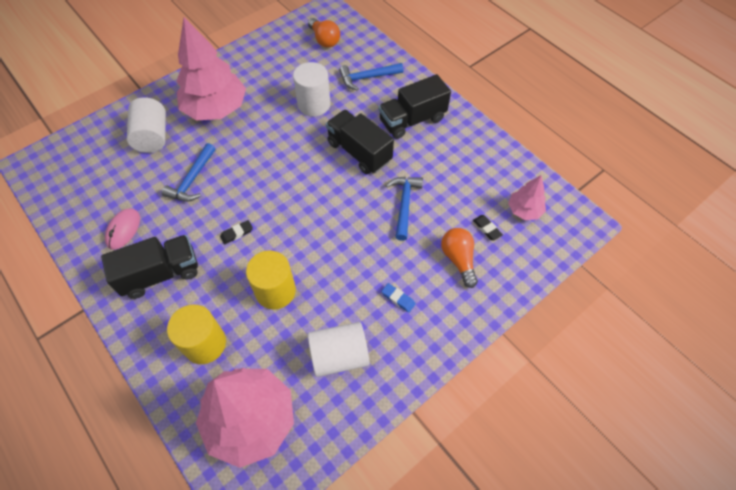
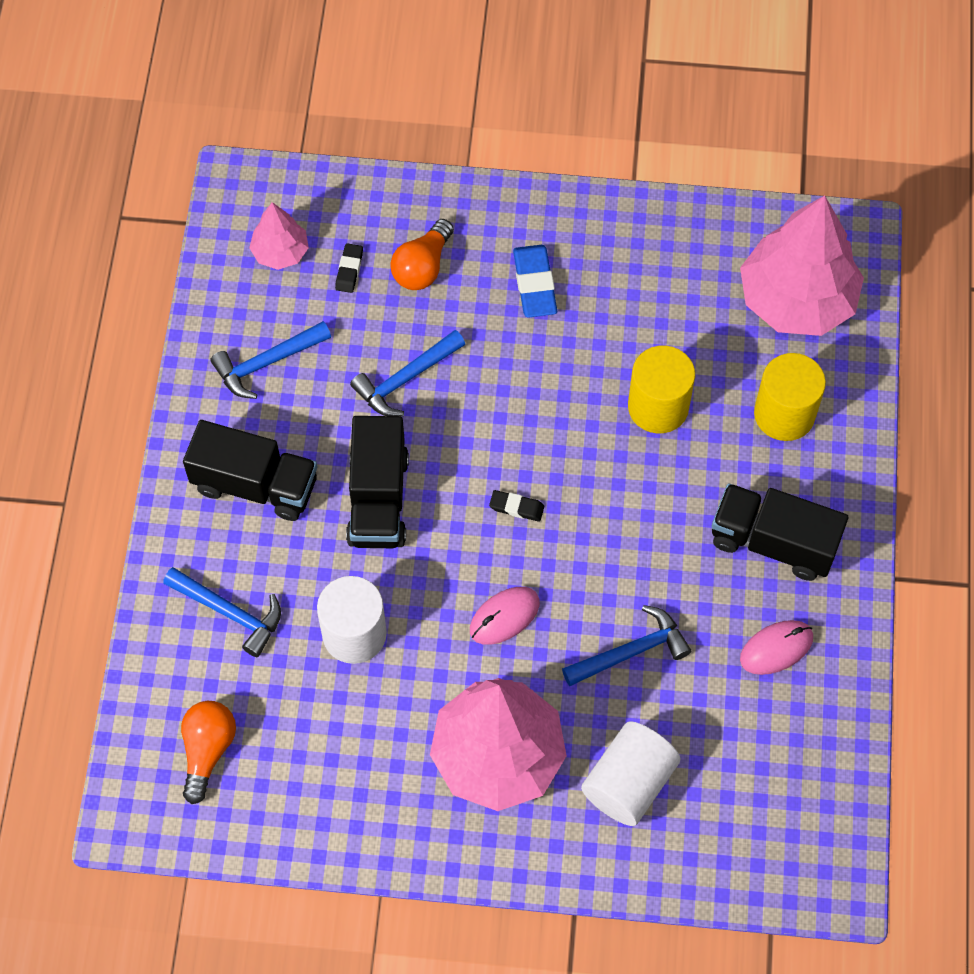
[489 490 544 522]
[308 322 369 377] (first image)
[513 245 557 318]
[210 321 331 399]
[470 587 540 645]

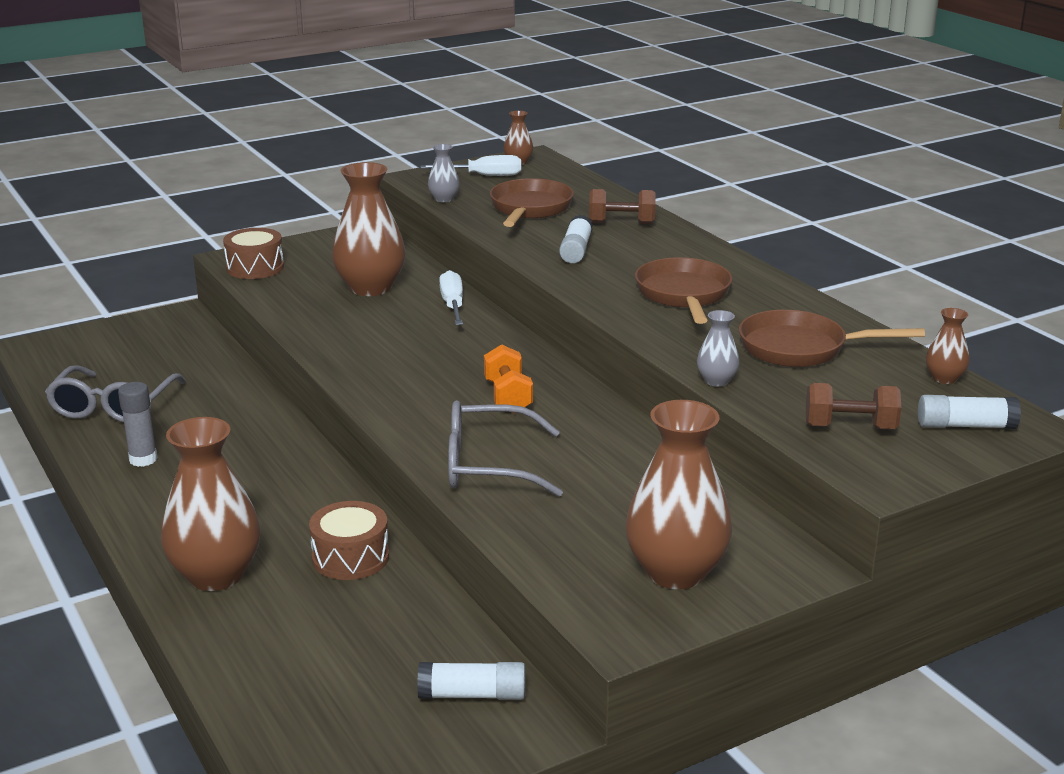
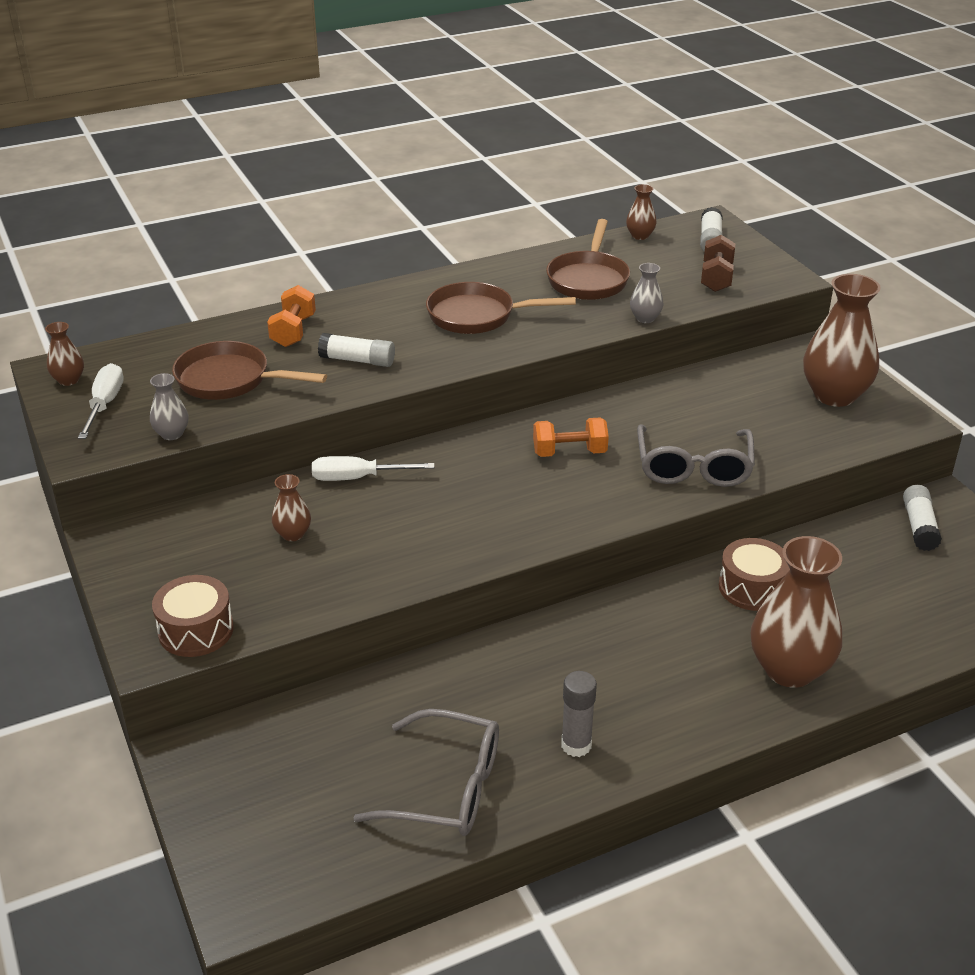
[272 474 311 541]
[267 285 316 347]

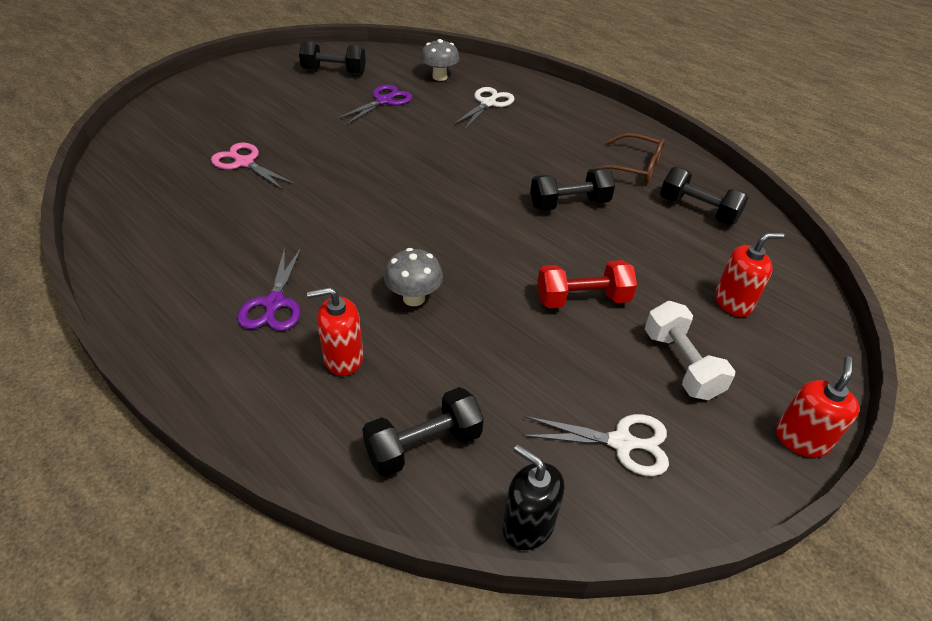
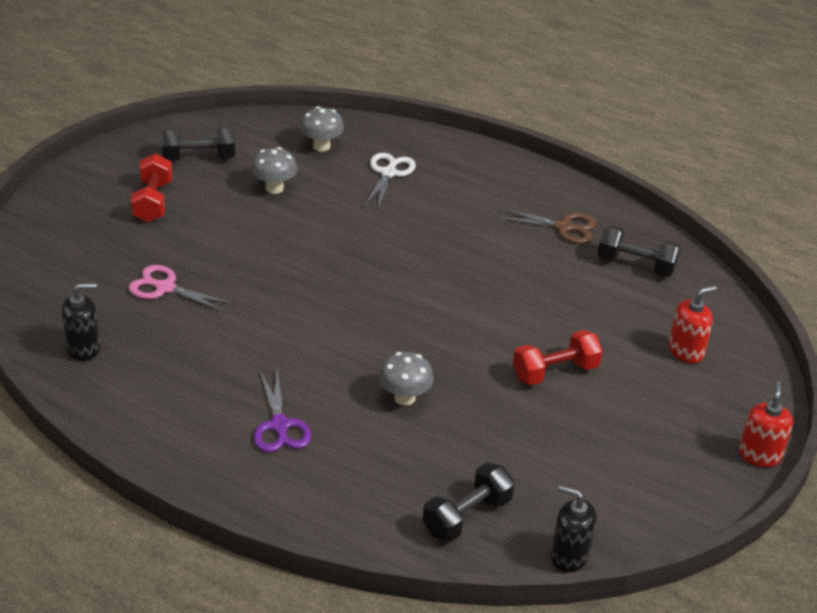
[307 287 364 376] (first image)
[251 147 298 194]
[522 414 669 476] (first image)
[530 168 615 211] (first image)
[497 208 596 244]
[645 301 735 400] (first image)
[62 283 101 361]
[130 153 172 222]

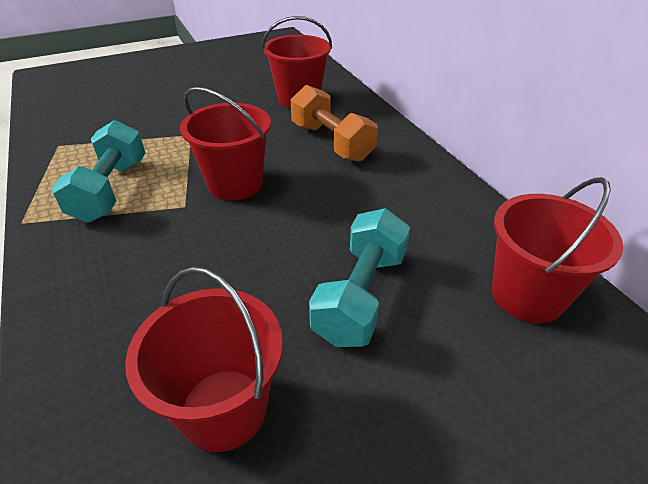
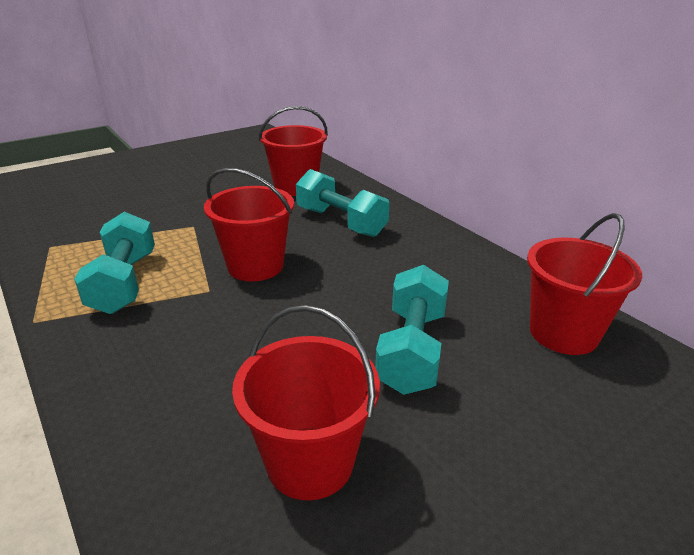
[296 169 390 237]

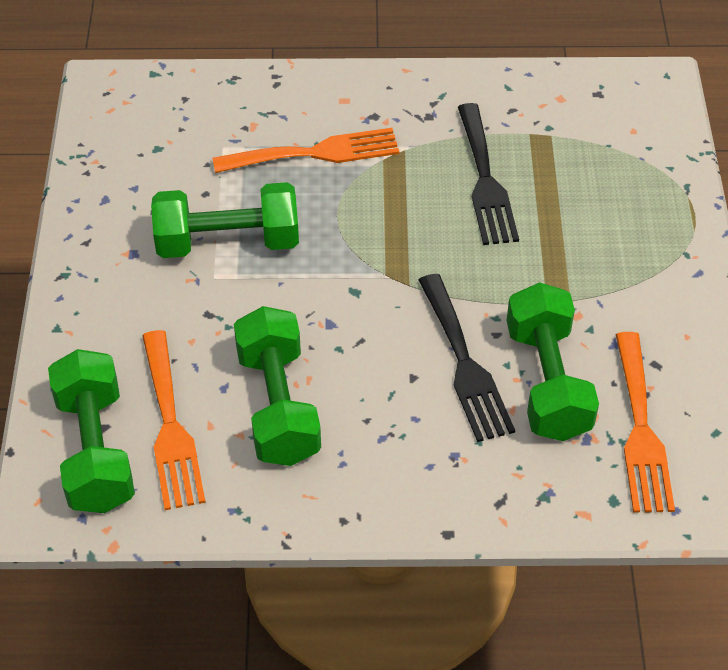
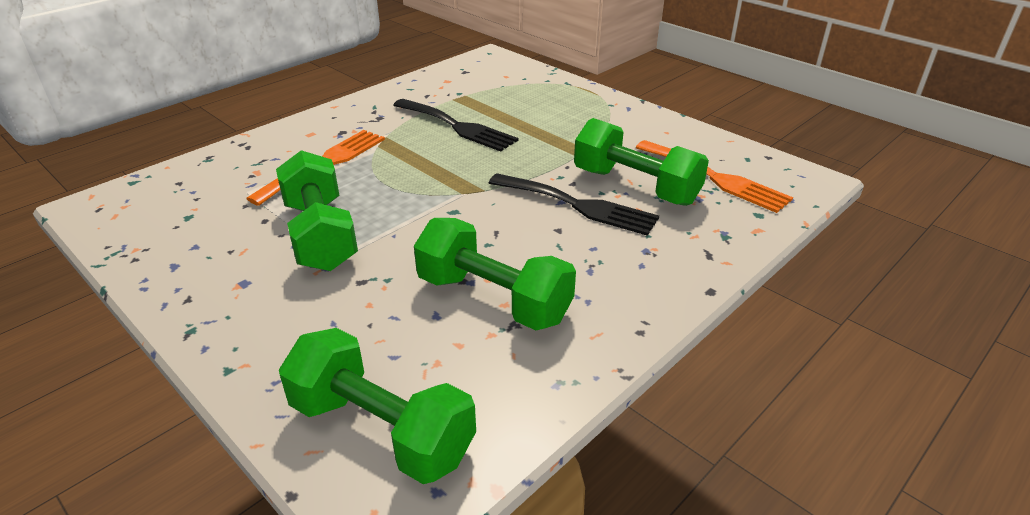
[142 330 206 510] (first image)
[276 150 358 271]

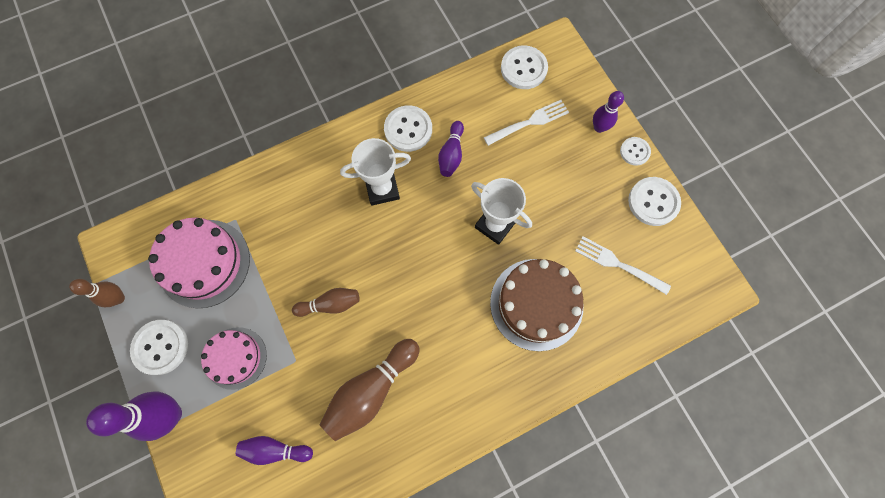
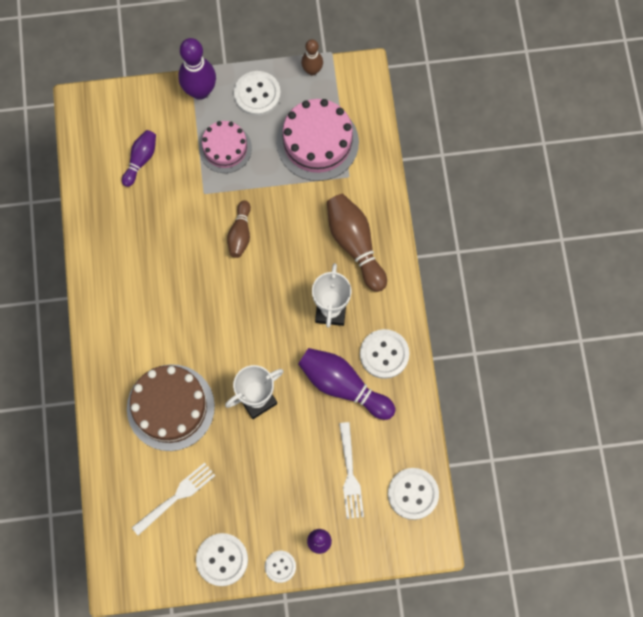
[327 194 387 292]
[298 348 396 420]

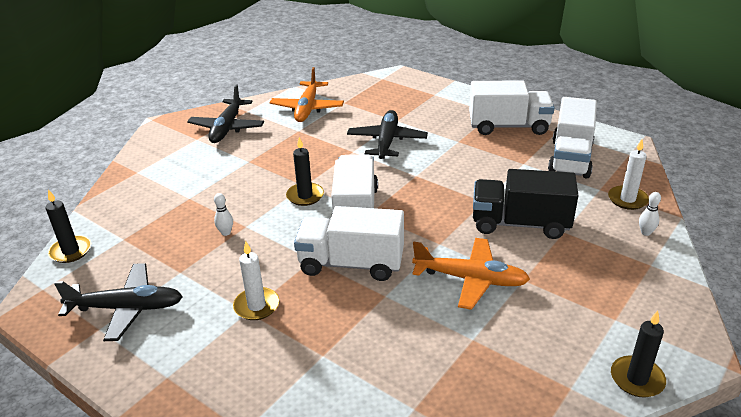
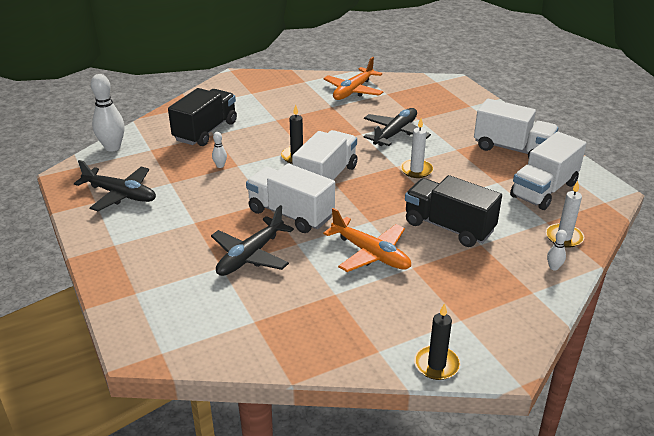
[91 74 125 152]
[211 205 294 276]
[400 118 433 178]
[168 88 237 146]

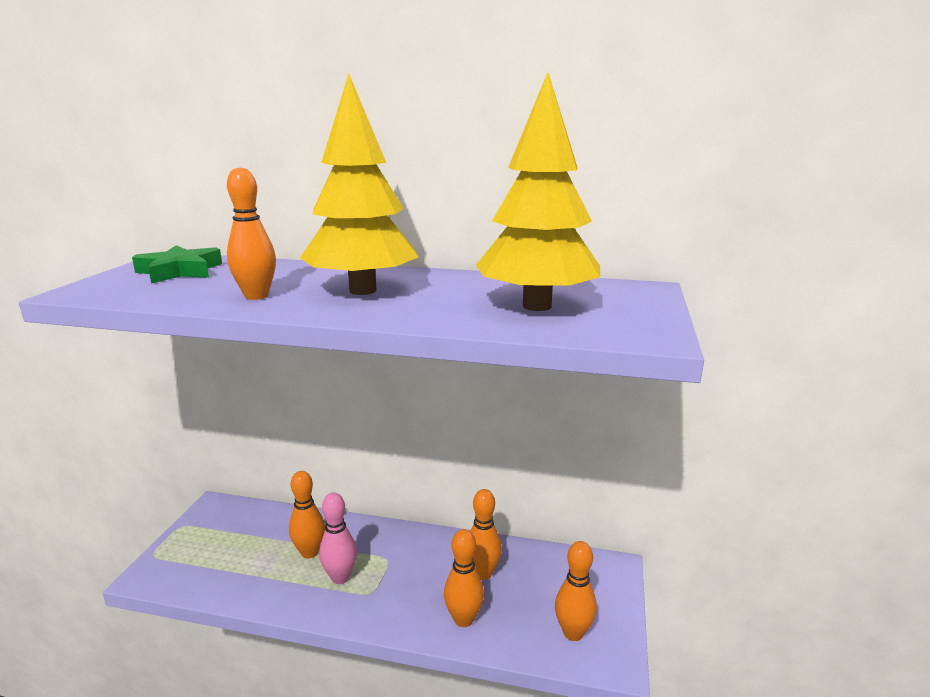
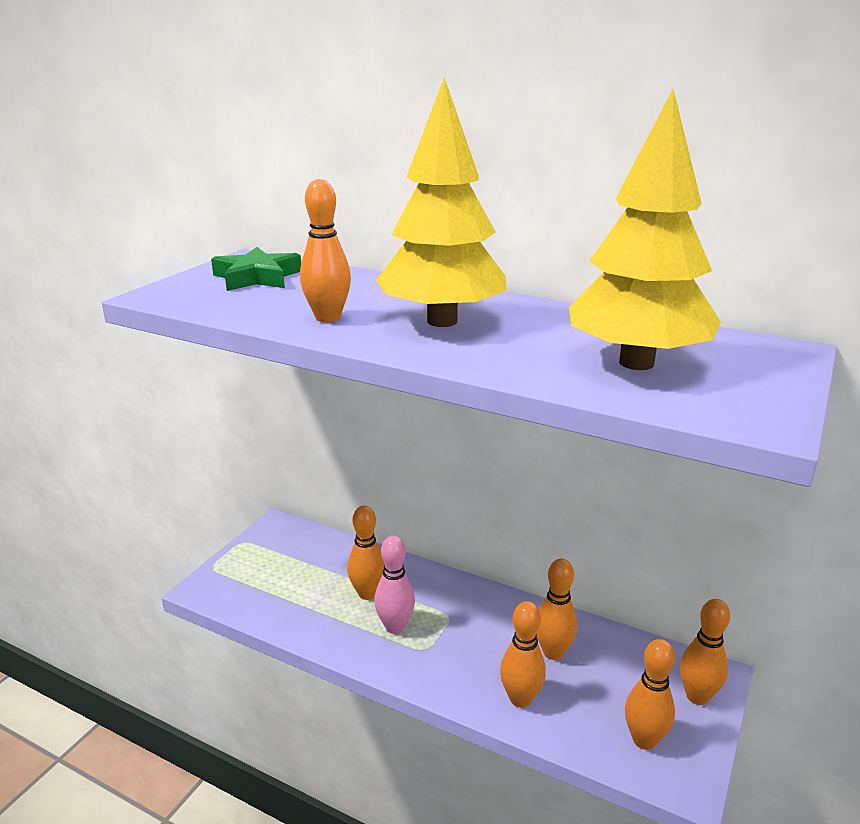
[680 599 730 705]

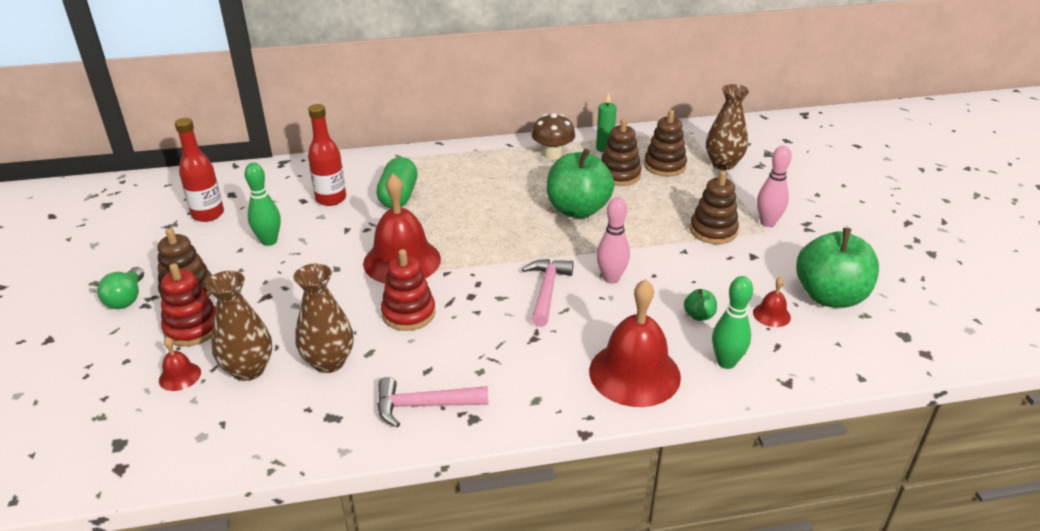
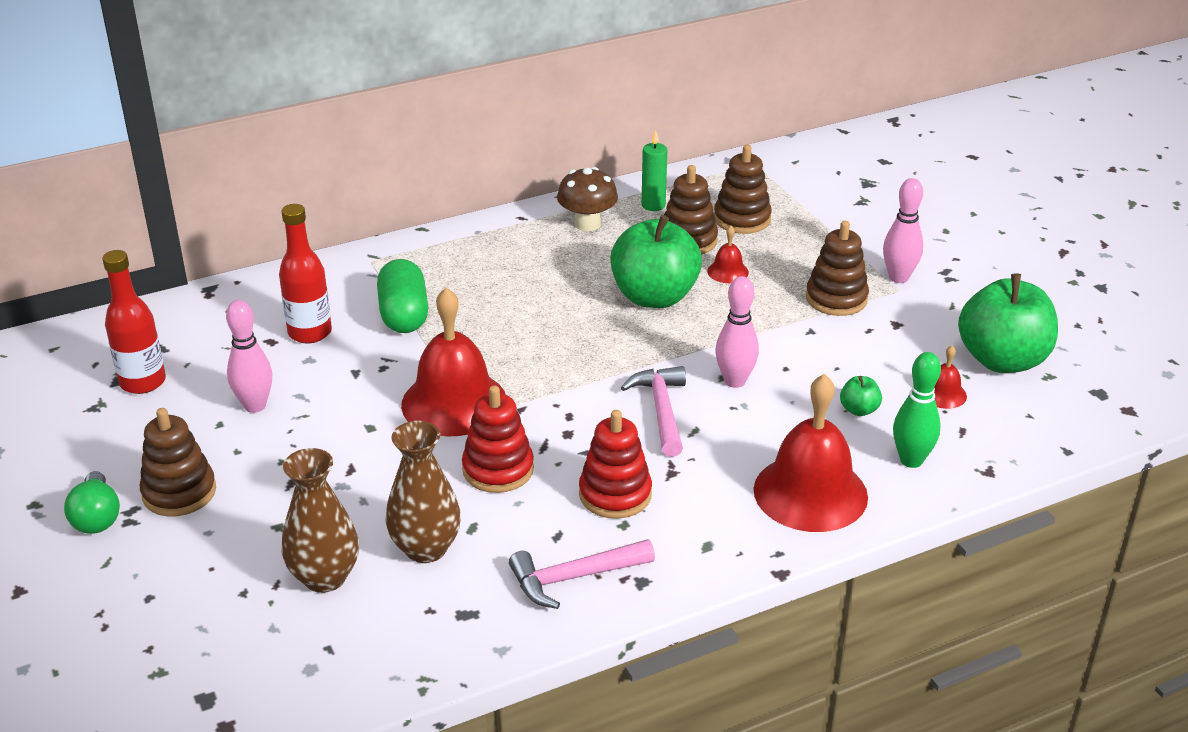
[707 226 749 283]
[579 410 652 519]
[226 300 272 413]
[706 84 749 170] (first image)

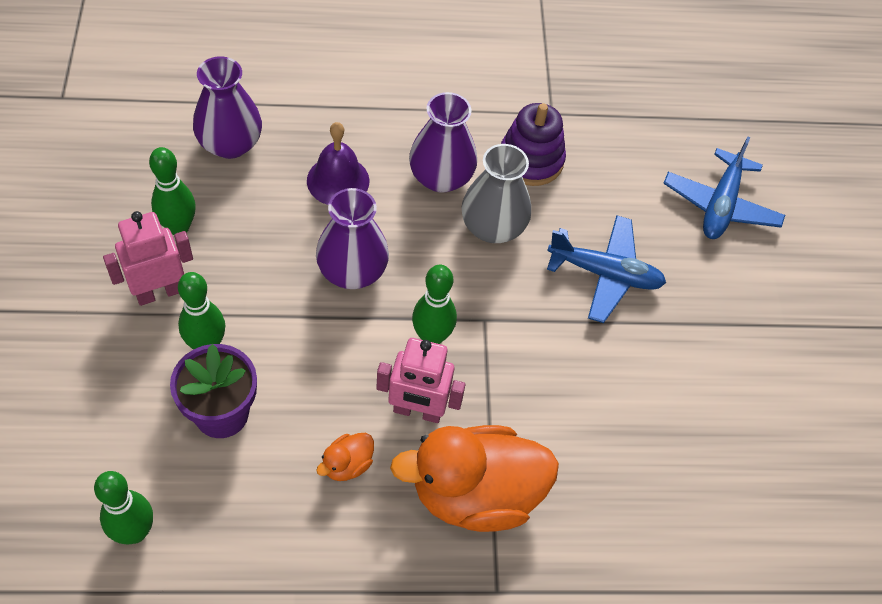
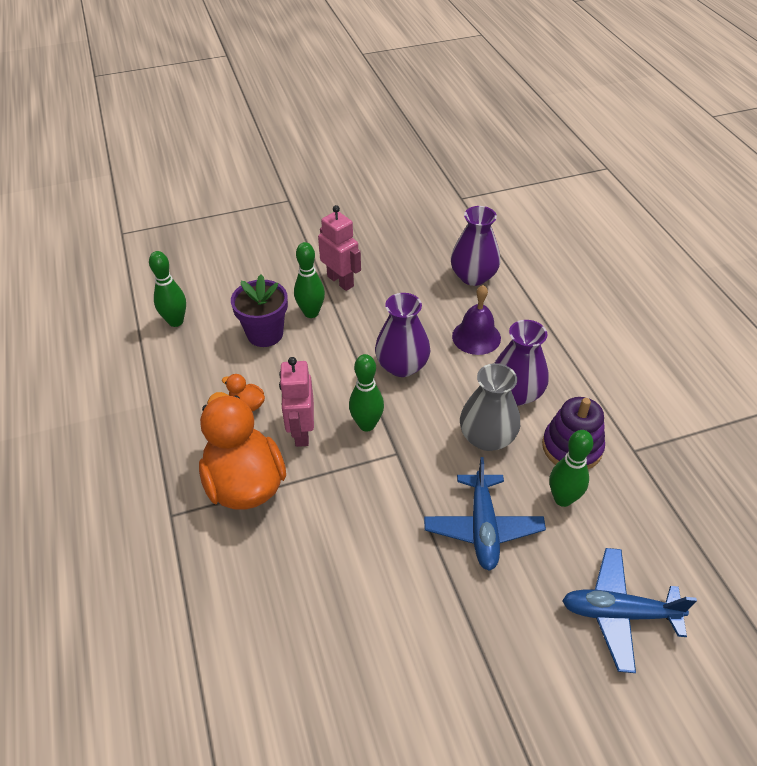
[550 430 594 507]

